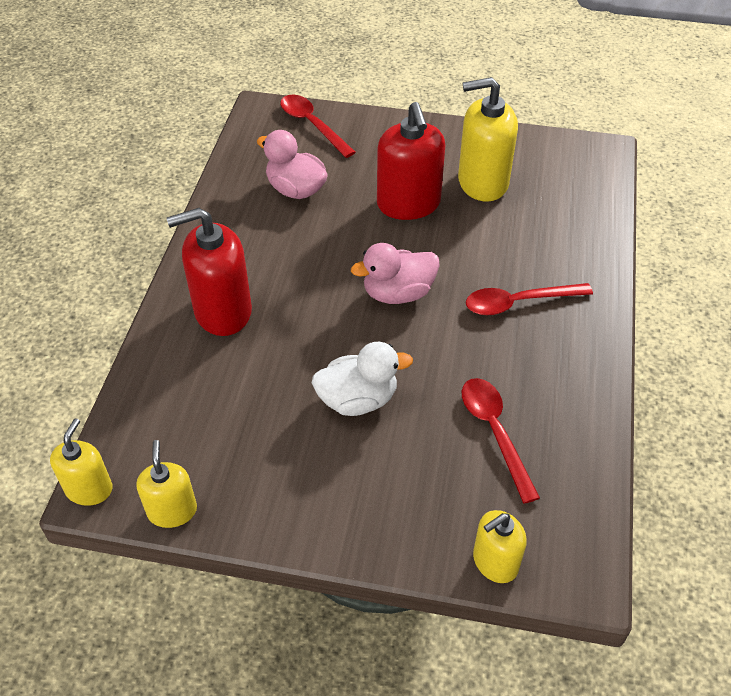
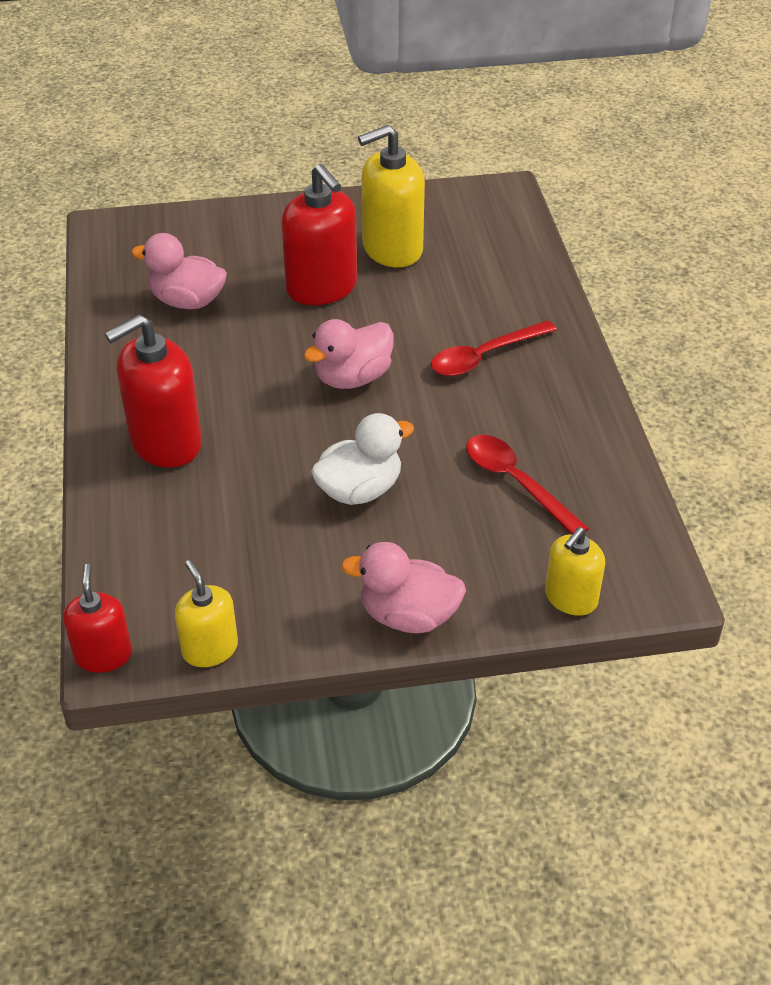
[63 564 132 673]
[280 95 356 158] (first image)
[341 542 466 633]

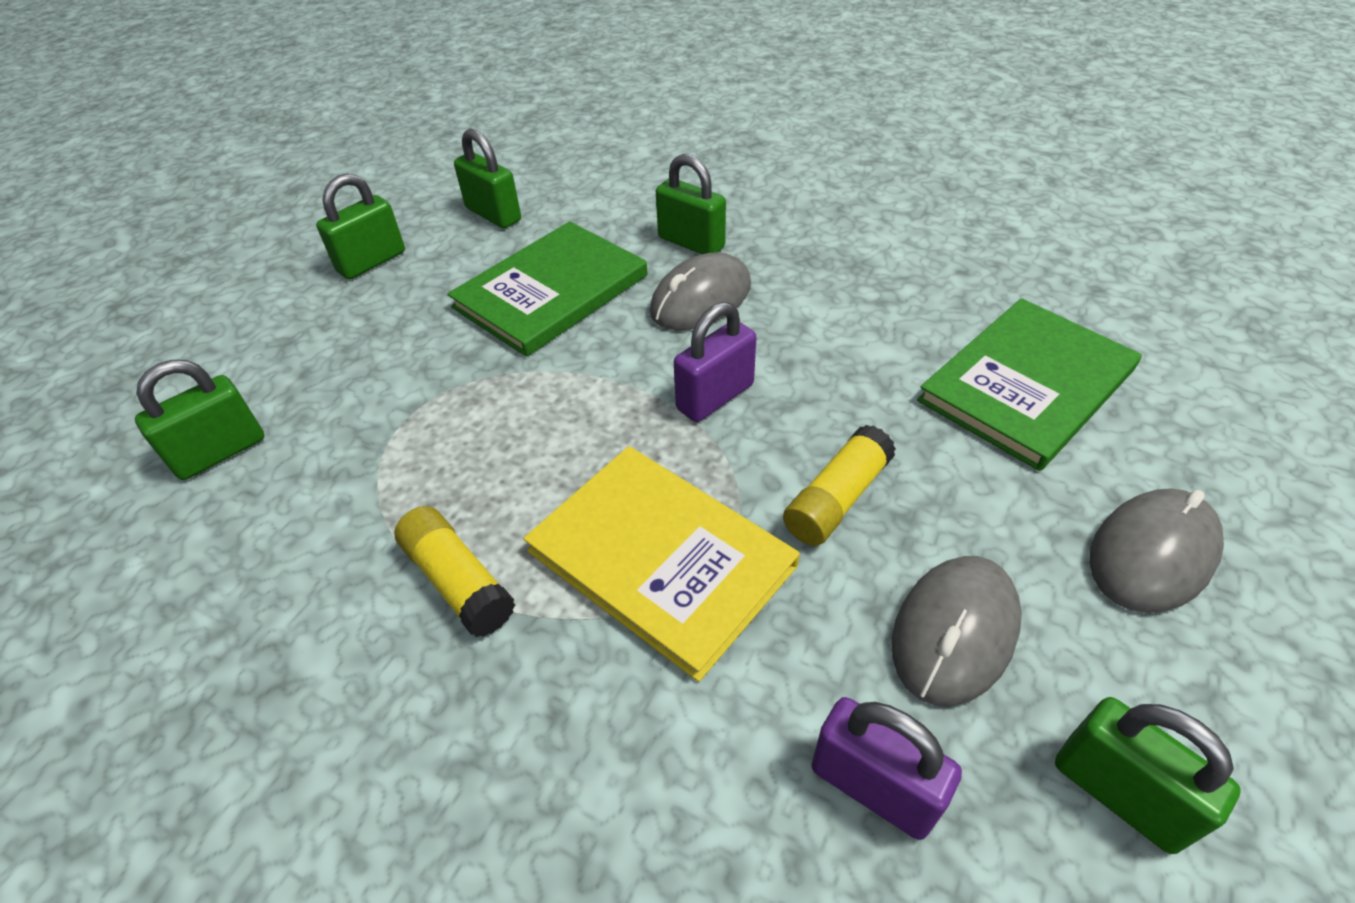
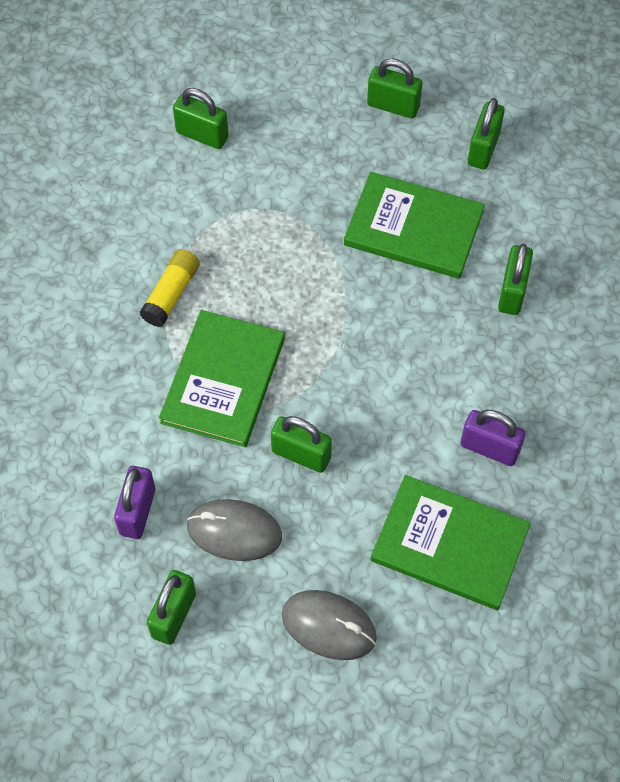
[159 310 285 447]
[650 252 751 330] (first image)
[460 410 526 466]
[271 416 332 473]

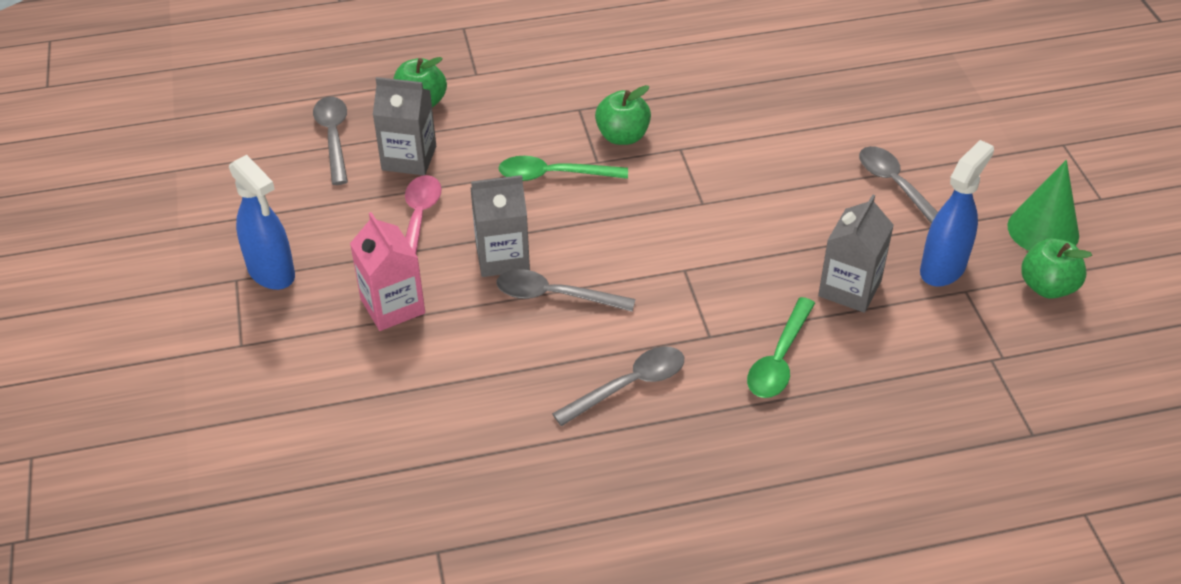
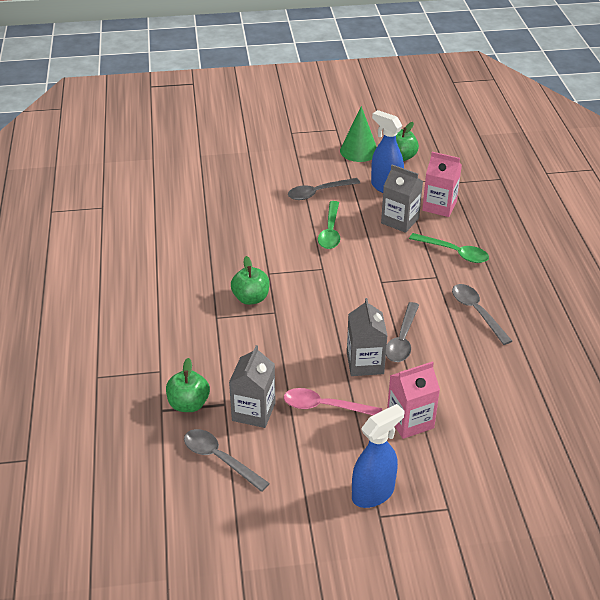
[184 429 270 492]
[318 201 340 249]
[422 152 462 217]

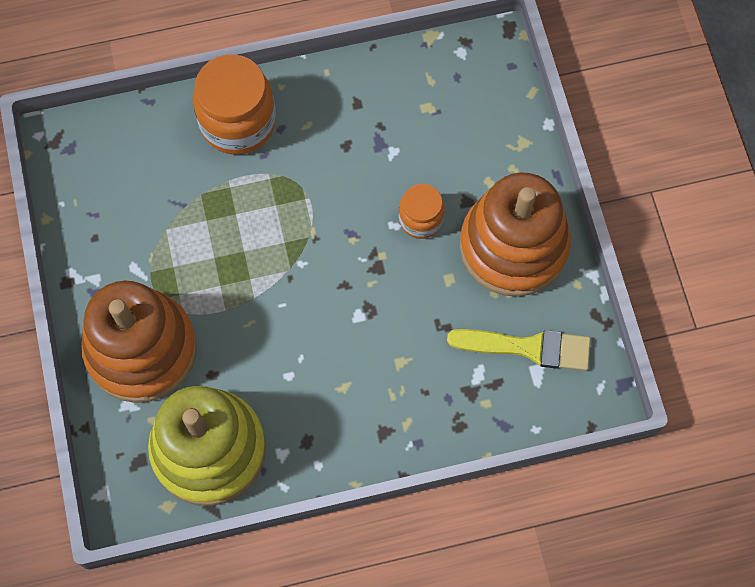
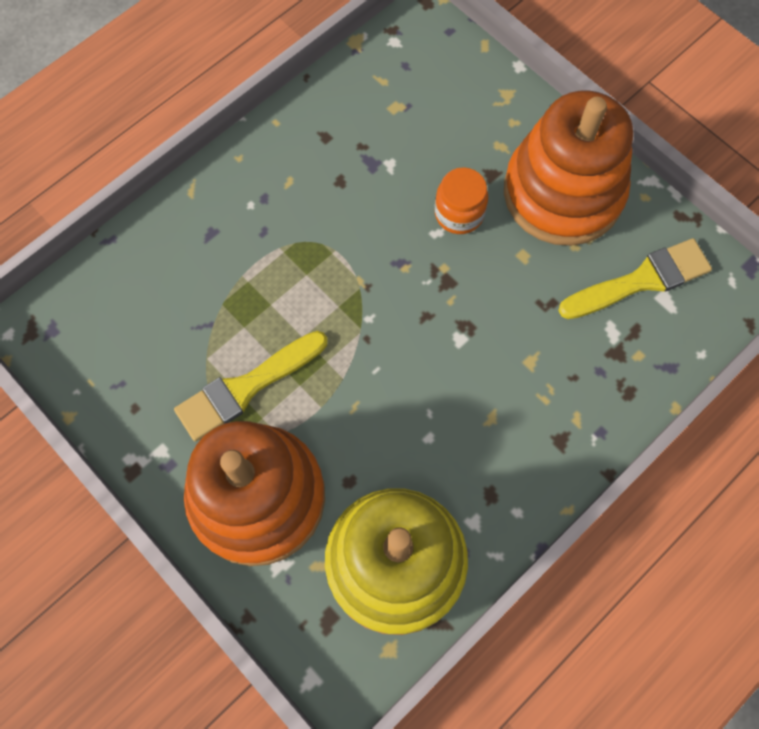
[193 54 276 155] (first image)
[174 331 328 442]

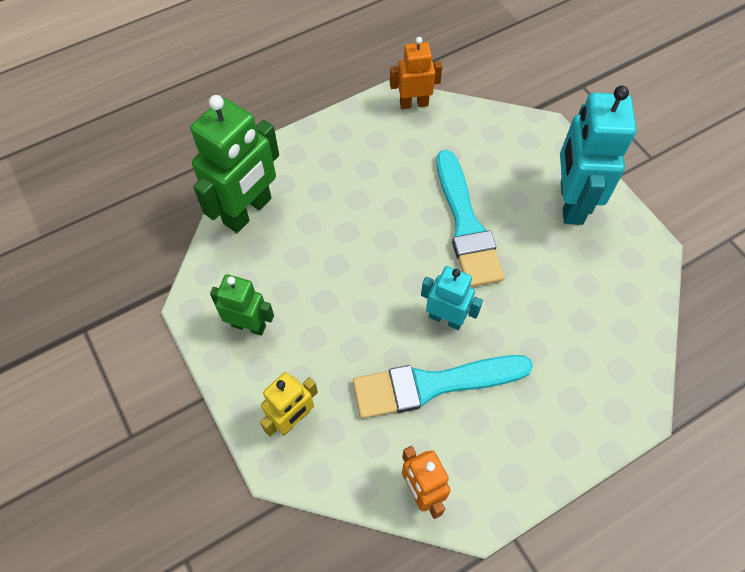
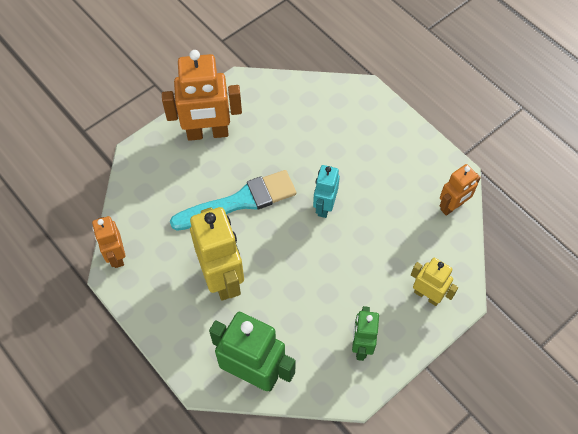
[353 355 533 419] (first image)
[162 50 242 141]
[190 207 244 300]

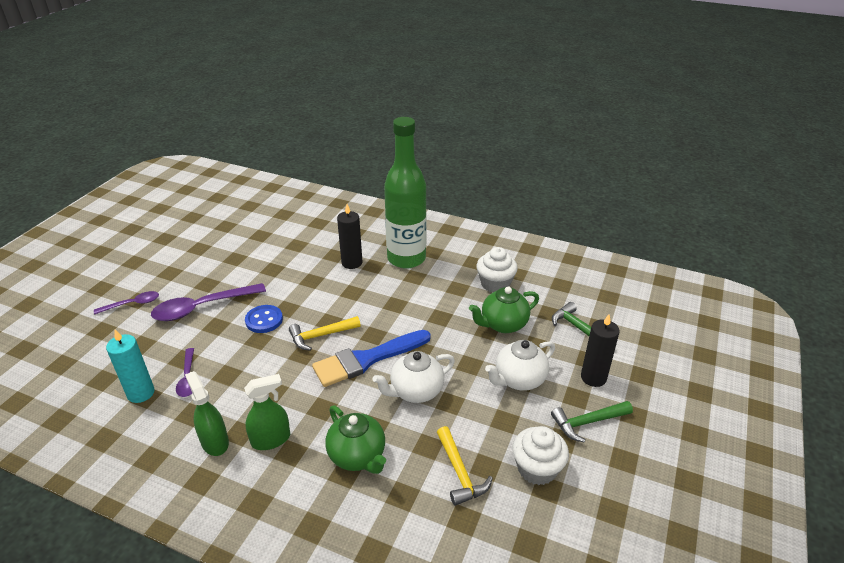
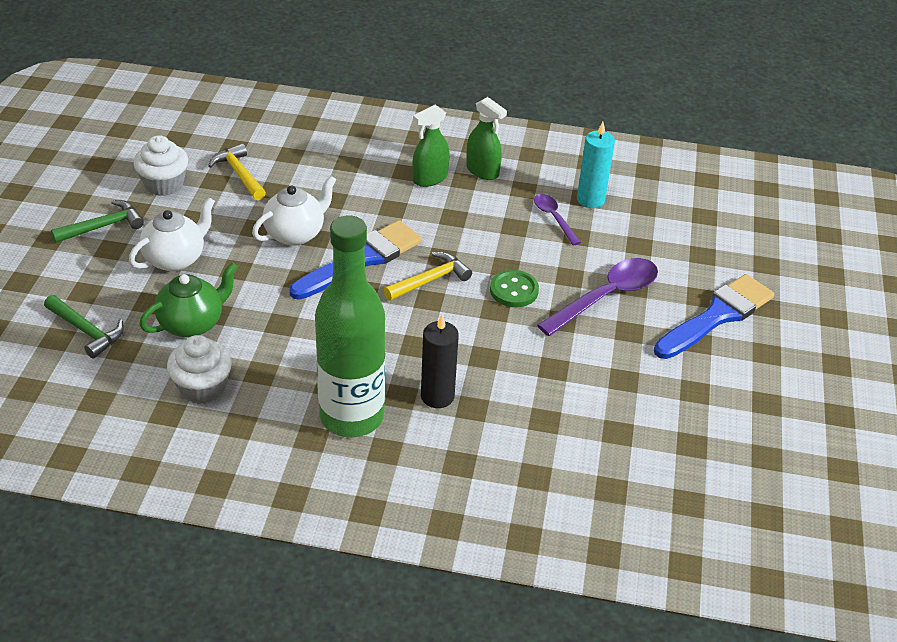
[94 291 159 314] (first image)
[490 270 539 307]
[325 406 386 474] (first image)
[581 314 620 387] (first image)
[654 274 774 359]

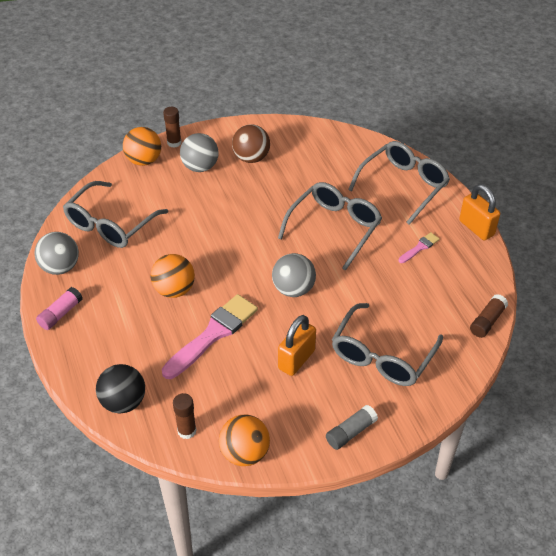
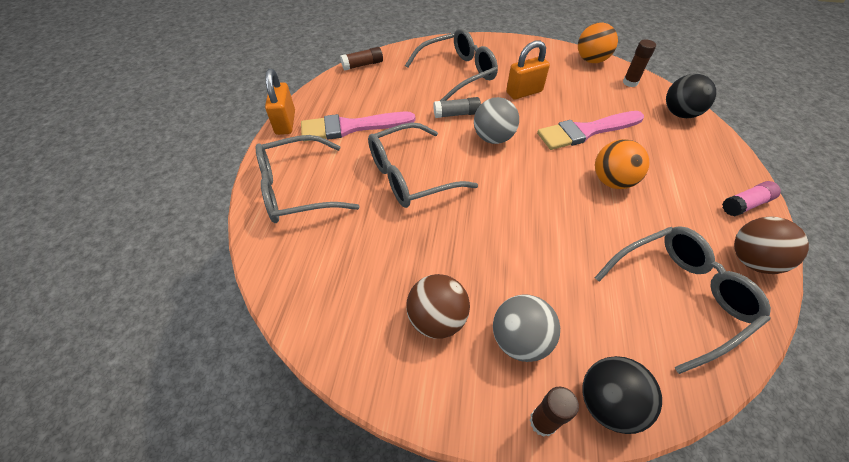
[734 217 809 274]
[582 356 662 434]
[433 97 481 118]
[301 112 415 141]

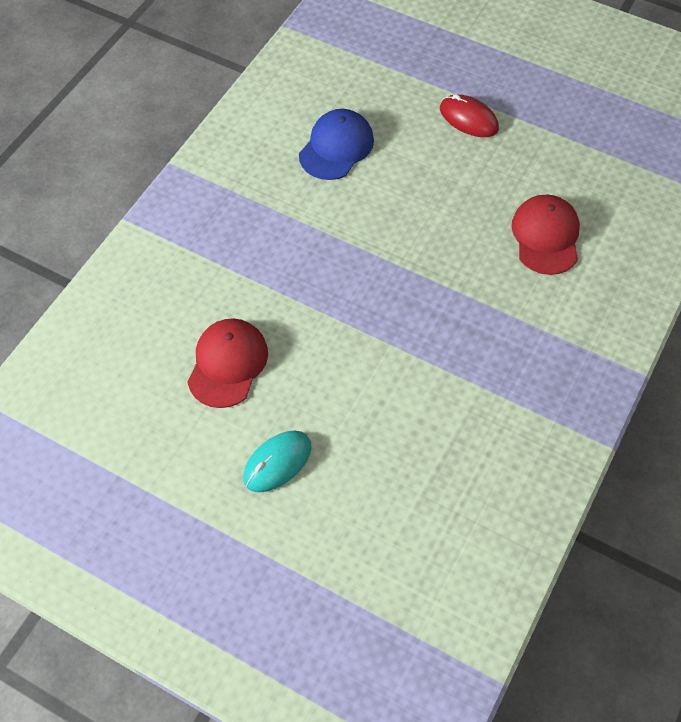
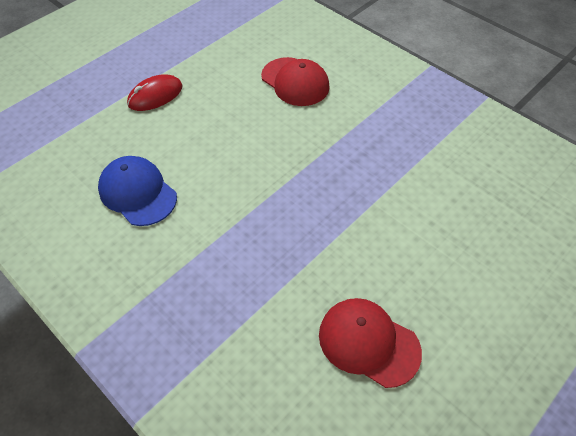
[243 431 312 492] (first image)
[261 57 330 106]

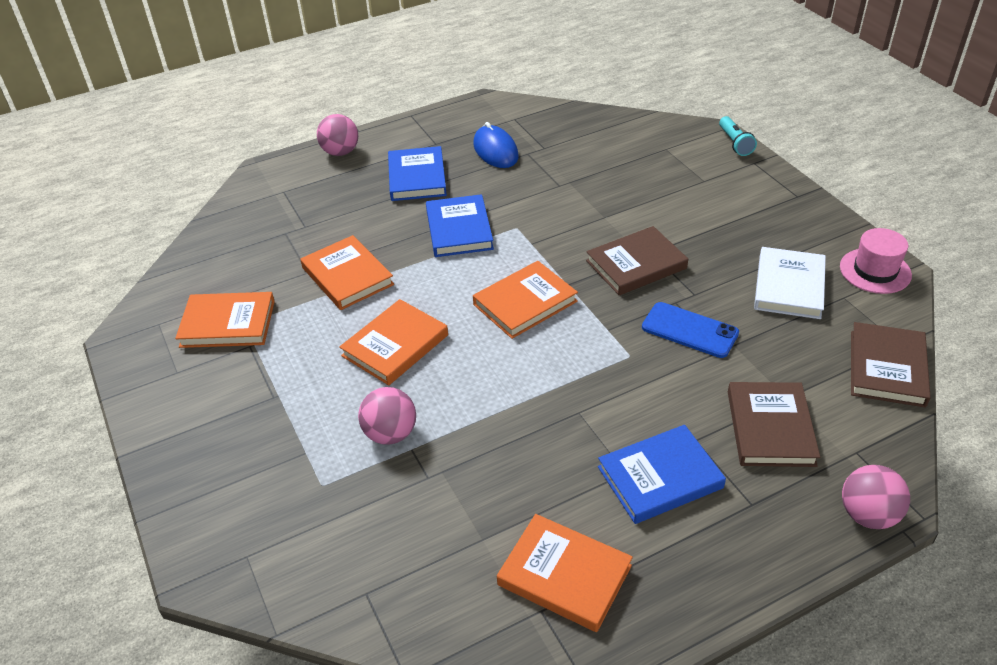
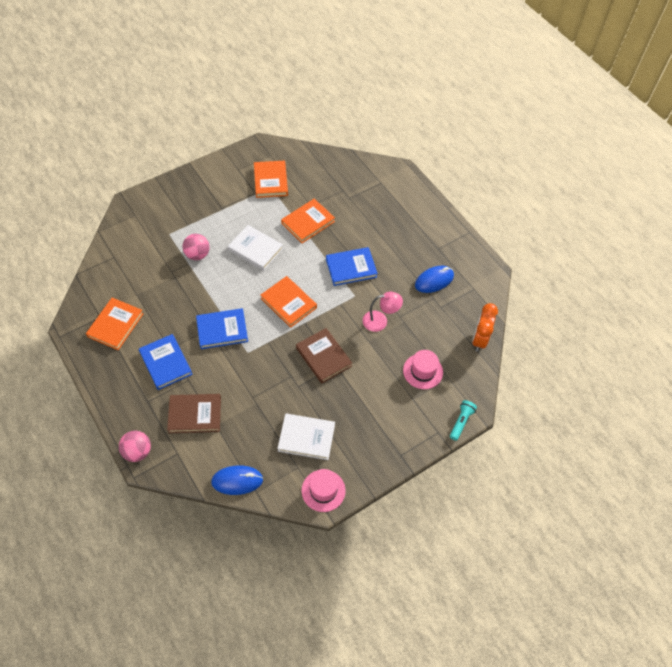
[317 114 358 156] (first image)
[228 225 283 271]
[196 308 248 349]
[642 302 739 358] (first image)
[450 400 477 441]
[211 465 263 495]
[363 292 403 332]
[403 350 443 389]
[472 303 498 352]

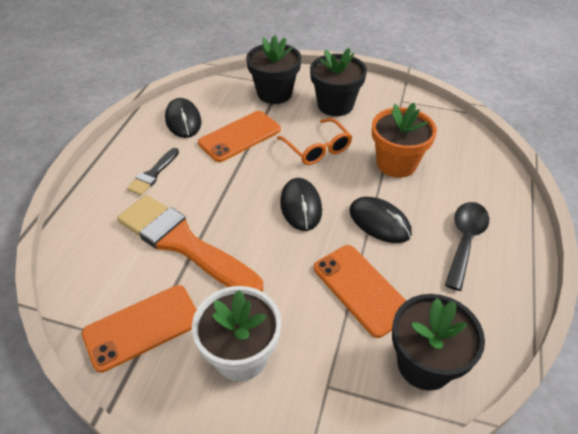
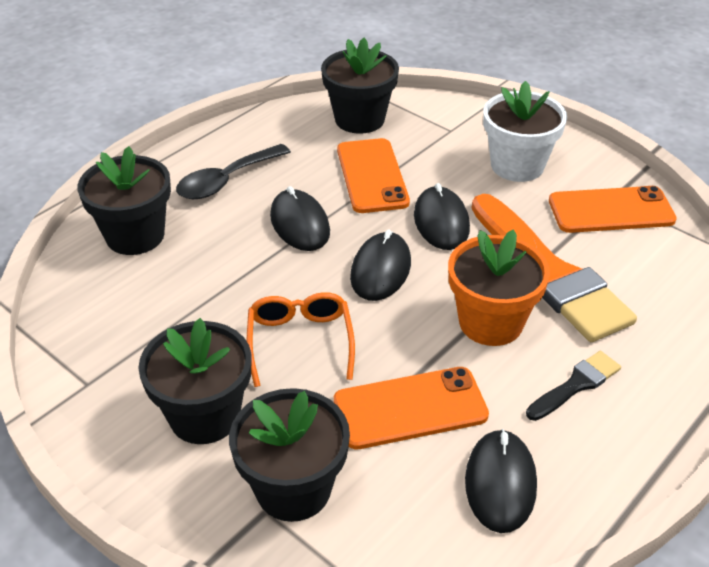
[448 229 550 346]
[78 146 171 255]
[414 183 470 250]

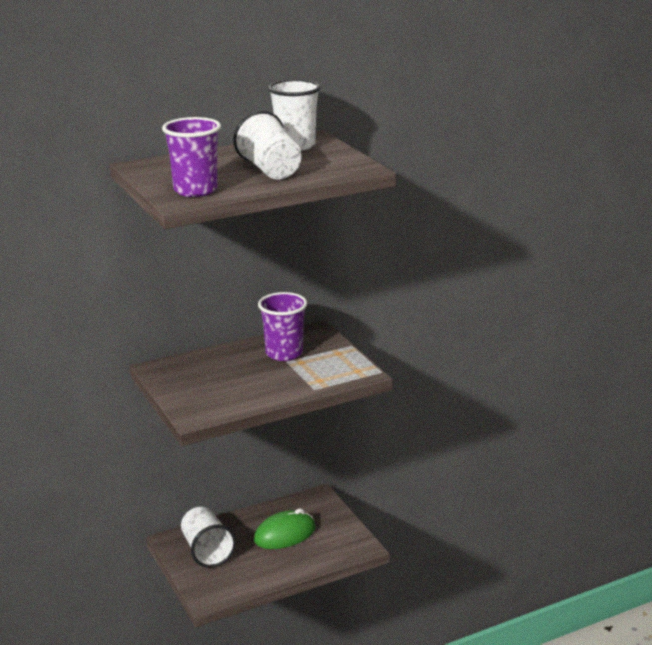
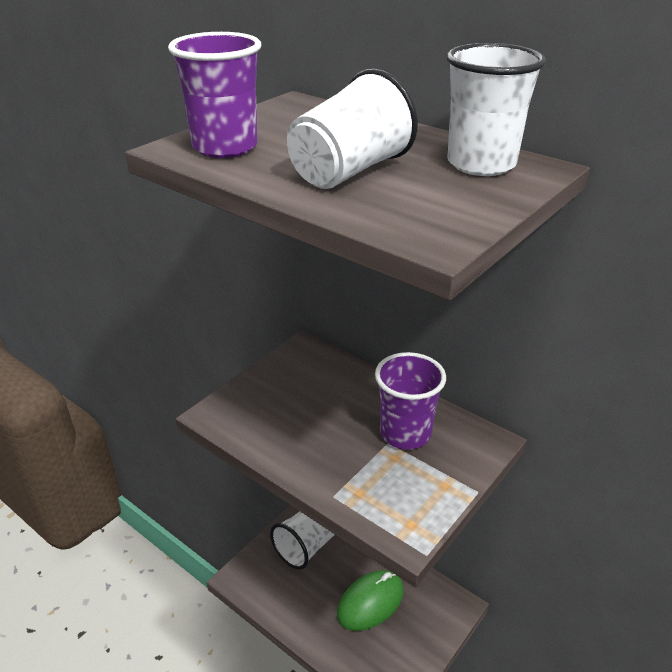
[337 570 404 631]

